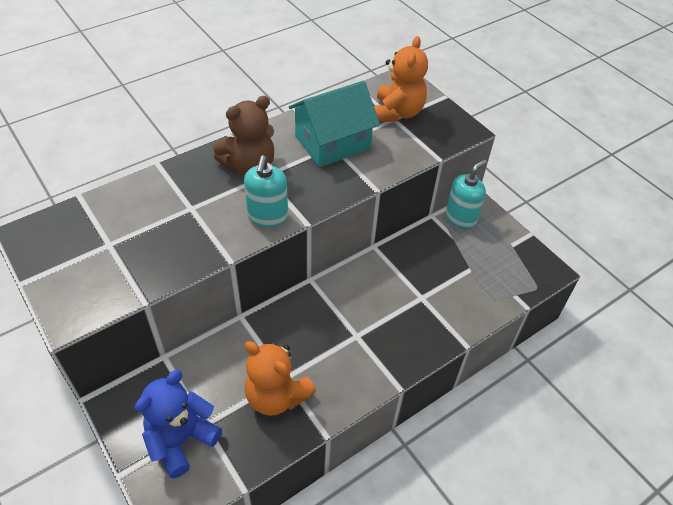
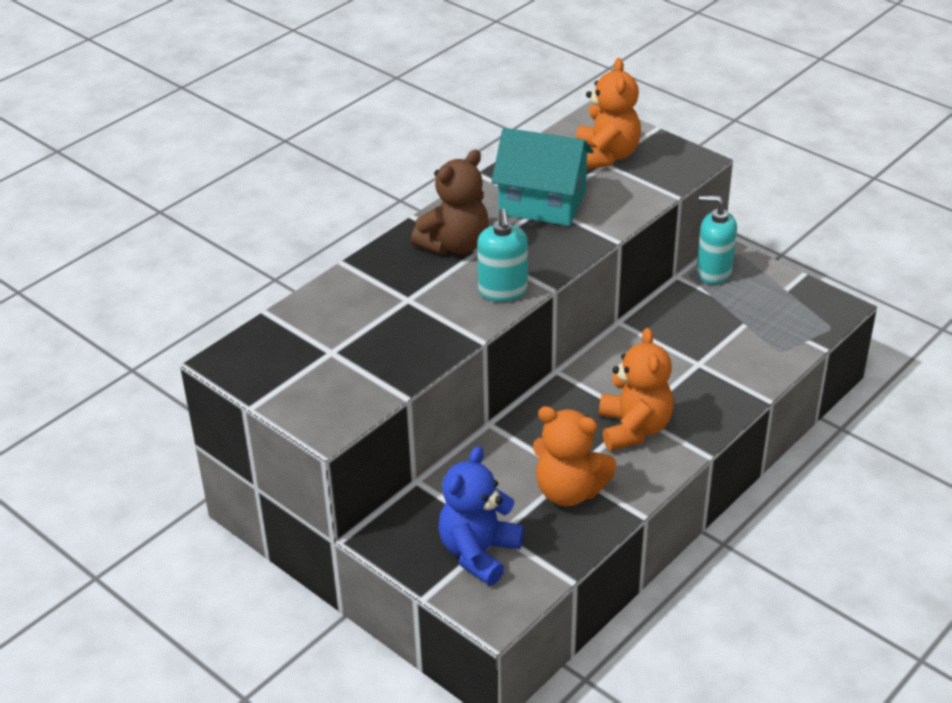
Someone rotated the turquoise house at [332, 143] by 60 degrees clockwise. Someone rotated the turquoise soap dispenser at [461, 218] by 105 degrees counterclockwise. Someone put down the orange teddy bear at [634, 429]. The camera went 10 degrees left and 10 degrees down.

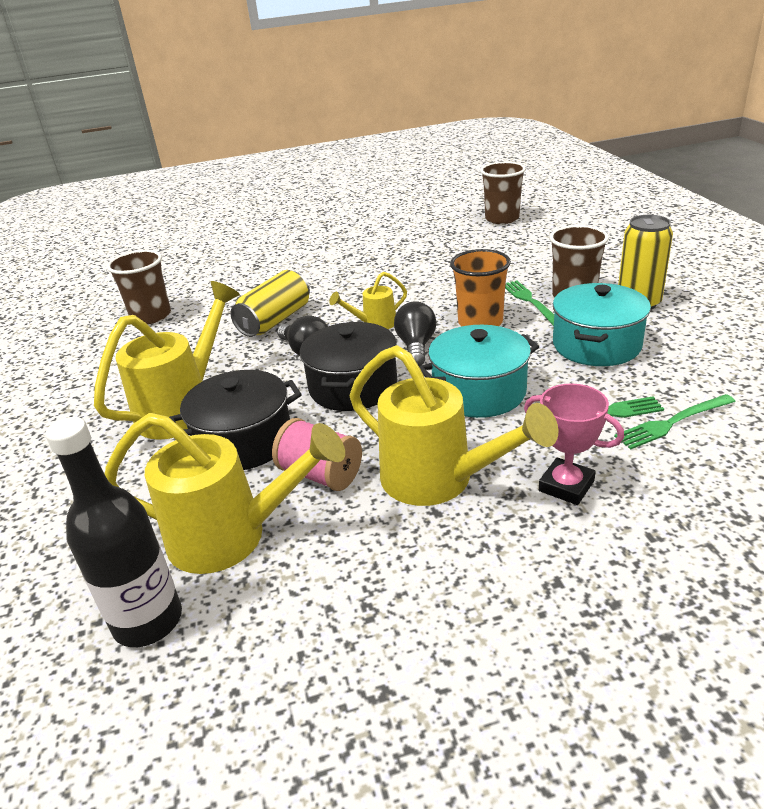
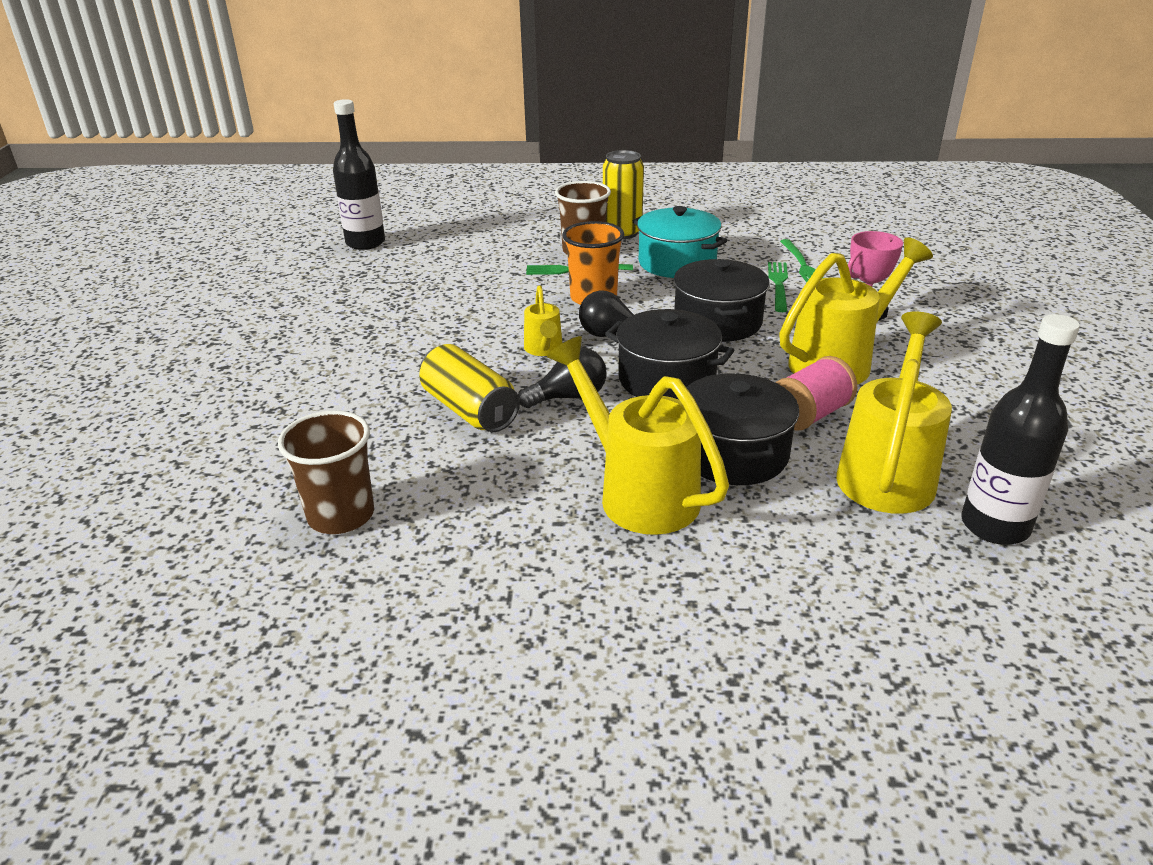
Someone swapped the brown cup at [502, 219] for the black bottle at [365, 243]. Someone repainted the turquoise pot at [479, 392], which became the black pot at [717, 322]. The camera went 75 degrees left and 0 degrees up.

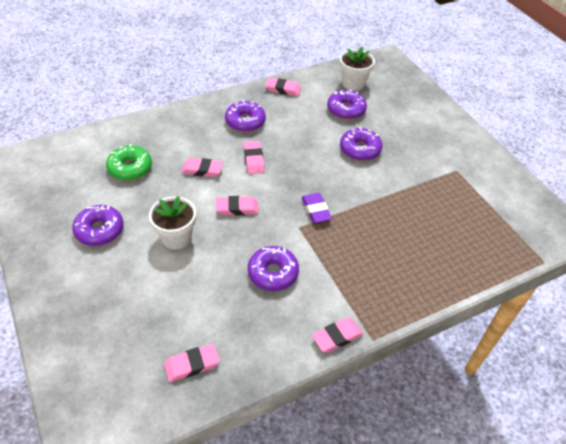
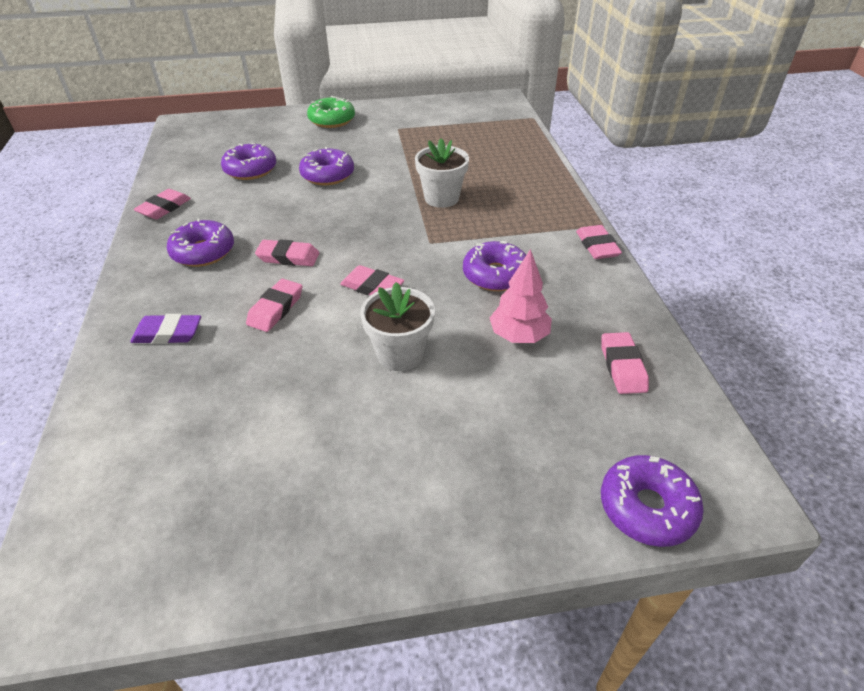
Someone carried the white flower pot from [353, 84] to [441, 198]. Someone carried the green donut from [130, 168] to [332, 120]. Someone carried the purple eraser from [316, 210] to [168, 333]. Someone rotated the pink eraser at [237, 208] by 75 degrees counterclockwise. Someone carried the purple donut from [99, 230] to [647, 507]. Someone put down the pink tree at [519, 336]. The camera went 70 degrees left and 5 degrees down.

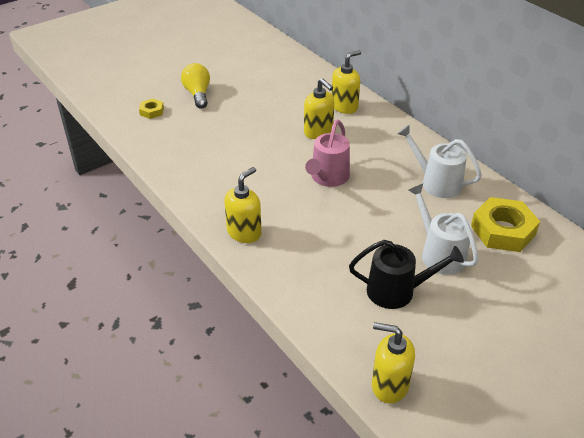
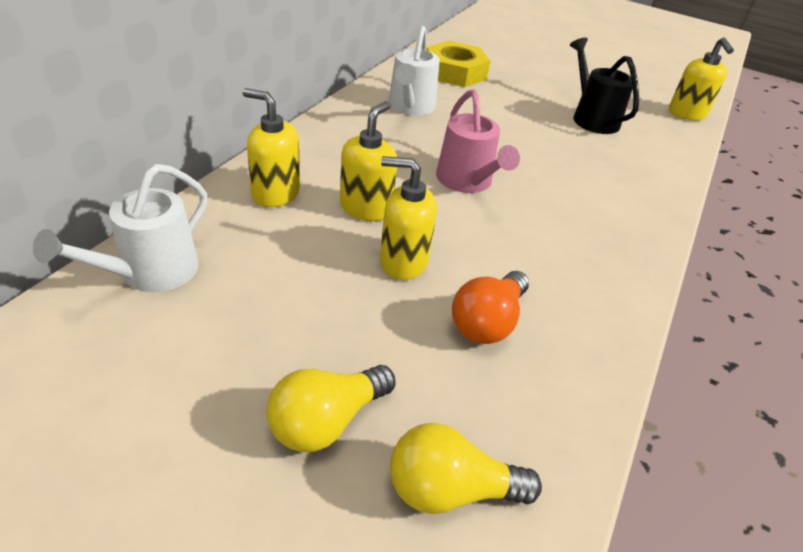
Someone swapped the yellow nut at [152, 111] for the yellow light bulb at [450, 489]. Someone rotated the pink watering can at [328, 178] by 75 degrees clockwise. Someone carried the yellow soap dispenser from [244, 232] to [403, 261]. Someone carried the white watering can from [439, 254] to [151, 272]. Someone put down the orange light bulb at [487, 322]. The camera went 120 degrees left and 0 degrees up.

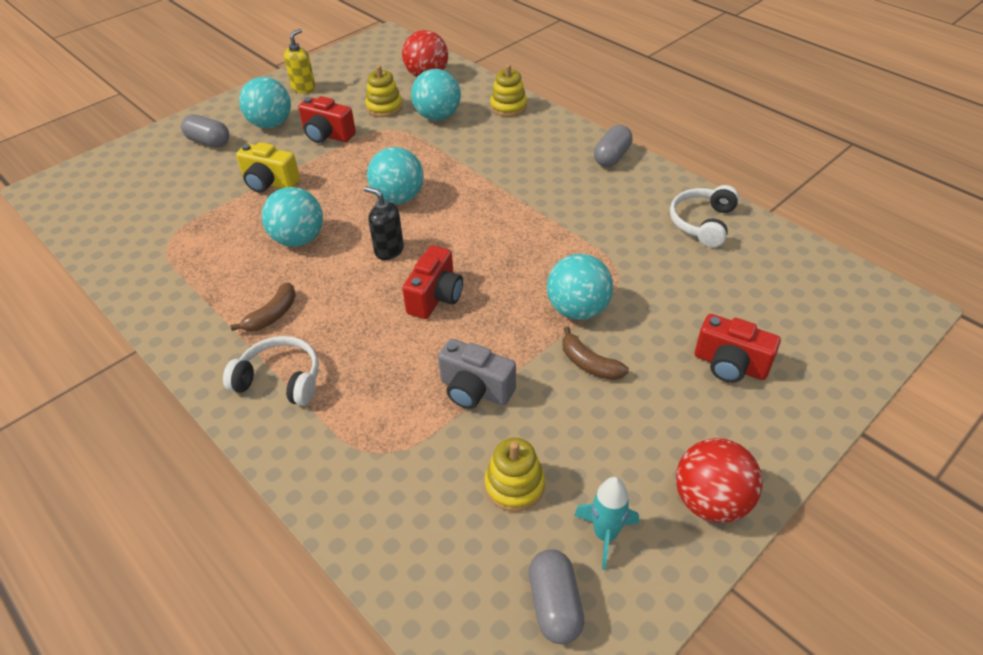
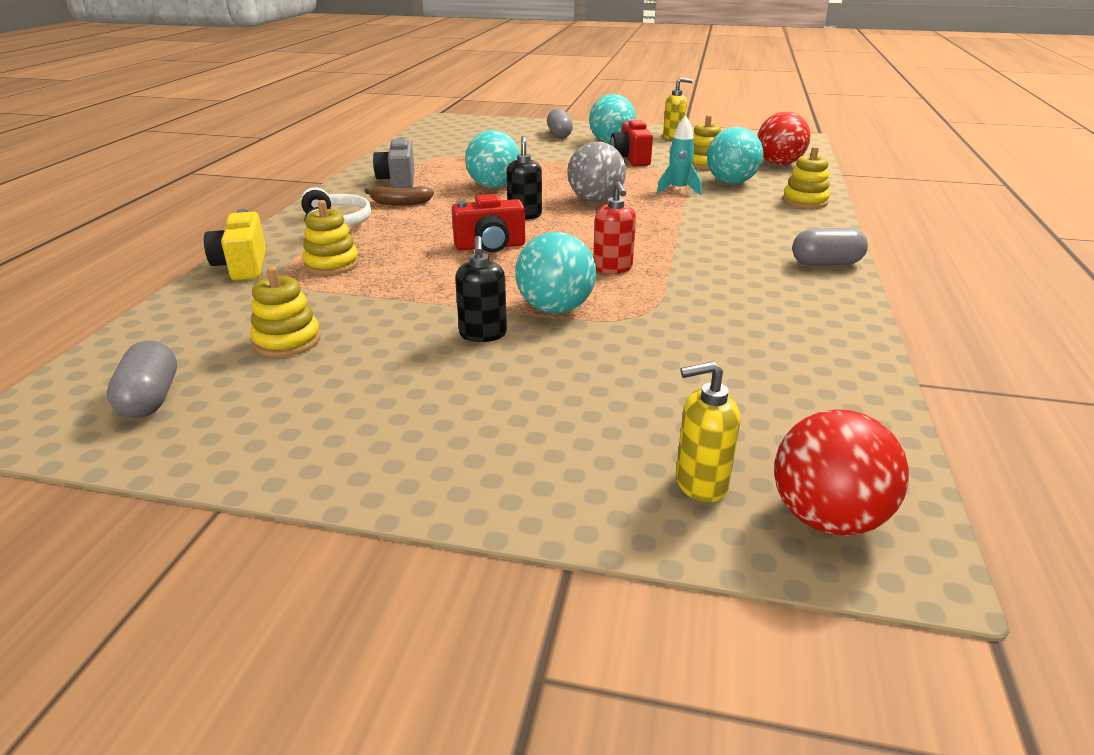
Someone carried the yellow camera from [270, 183] to [242, 266]. Someone repainted the turquoise ball at [398, 198], which became the grey ball at [595, 200]. Someone took away the white headphones at [702, 223]. Someone took away the red camera at [730, 365]. Someone swapped the brown banana at [589, 363] for the black soap dispenser at [483, 334]. Someone carried the grey camera from [475, 390] to [398, 181]. Someone carried the red ball from [710, 501] to [826, 518]. Someone carried the turquoise rocket from [605, 534] to [678, 190]. Someone rotated the grey capsule at [555, 604] by 60 degrees counterclockwise. Someone put down the red soap dispenser at [612, 268]. Someone put down the yellow stacking toy at [332, 264]. Someone put down the yellow soap dispenser at [700, 483]. The camera went 55 degrees right and 15 degrees down.

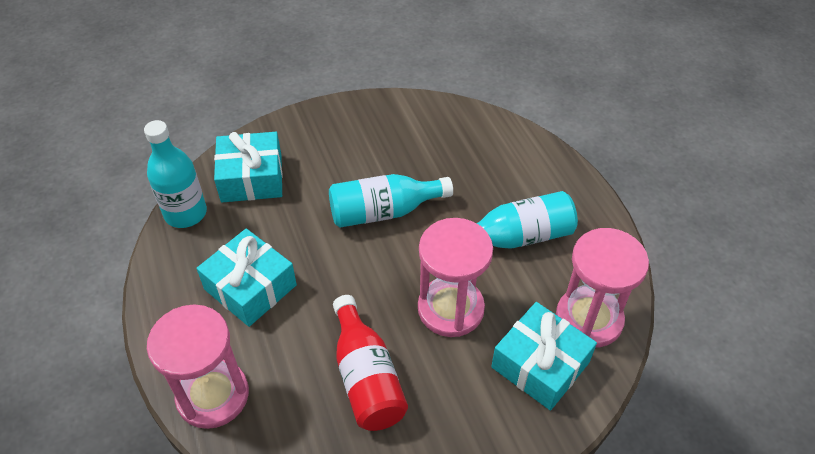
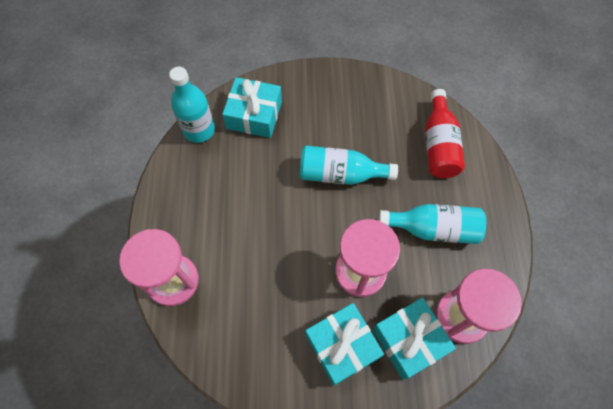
Someone carried the turquoise gift from [250, 287] to [342, 346]. Someone carried the red bottle from [366, 377] to [439, 145]. The camera went 20 degrees right and 15 degrees up.

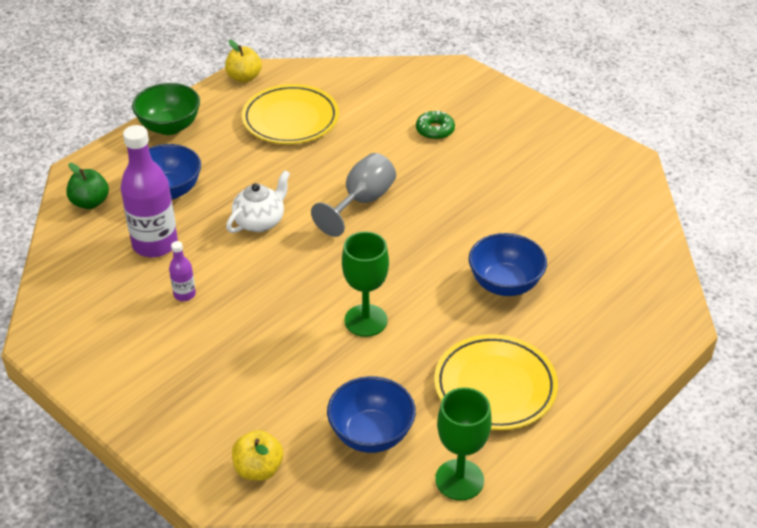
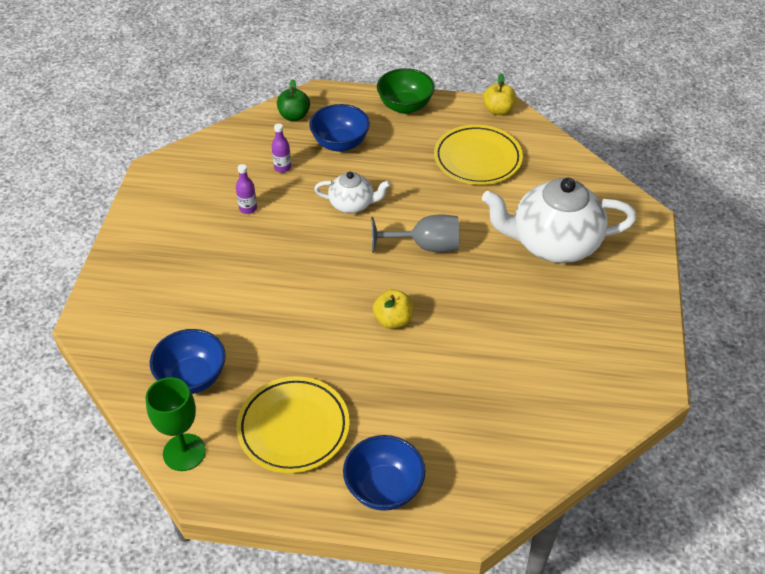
Someone swapped the green donut at [435, 130] for the white teapot at [553, 244]. Someone scaled the purple bottle at [155, 244] by 0.46. Someone took away the green goblet at [366, 320]. Someone carried the blue bowl from [505, 284] to [384, 488]. Someone carried the yellow apple from [258, 469] to [393, 320]. The camera went 55 degrees right and 5 degrees up.

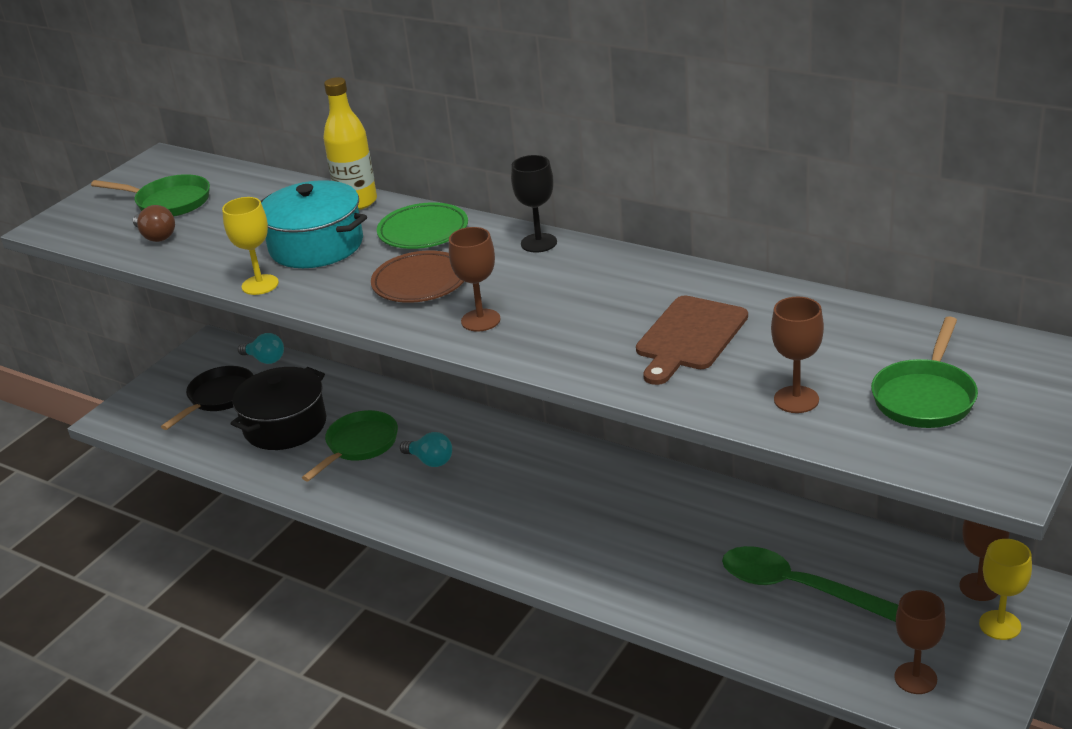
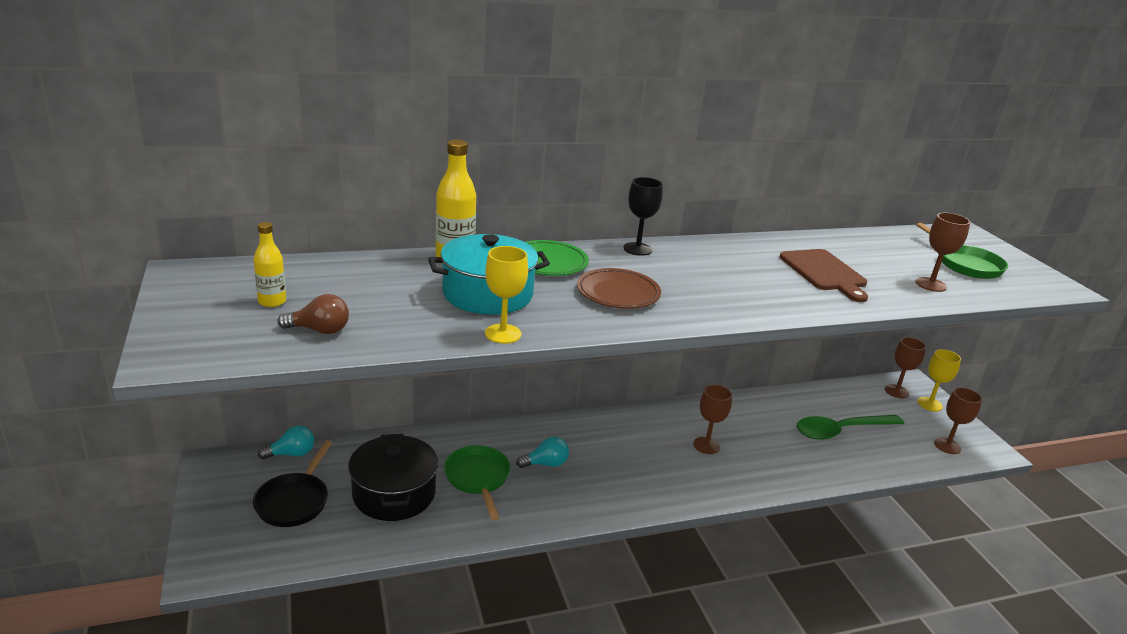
Someone swapped the green pan at [169, 202] for the yellow bottle at [272, 302]. Someone carried the brown goblet from [480, 320] to [706, 445]. Someone rotated the black pan at [218, 398] by 150 degrees counterclockwise. The camera went 55 degrees left and 5 degrees down.

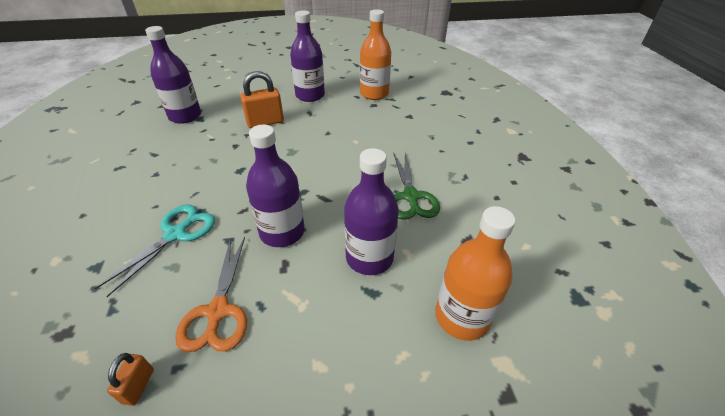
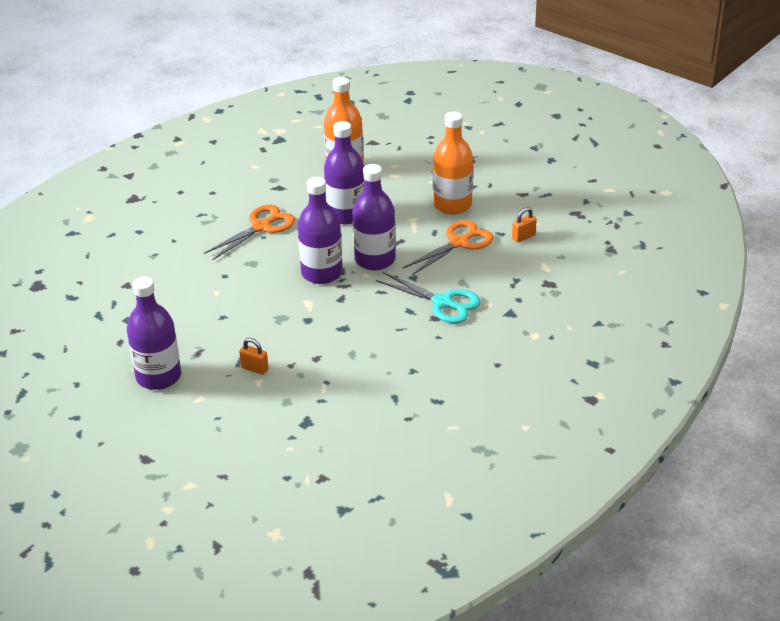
Someone carried the orange bottle from [374, 94] to [452, 205]. Someone carried the purple bottle from [185, 116] to [322, 273]. Someone scaled the orange padlock at [265, 122] by 0.54. Someone repainted the green scissors at [411, 196], which became the orange scissors at [261, 227]. Someone rotated the turquoise scissors at [176, 234] by 135 degrees counterclockwise. The camera went 130 degrees left and 5 degrees down.

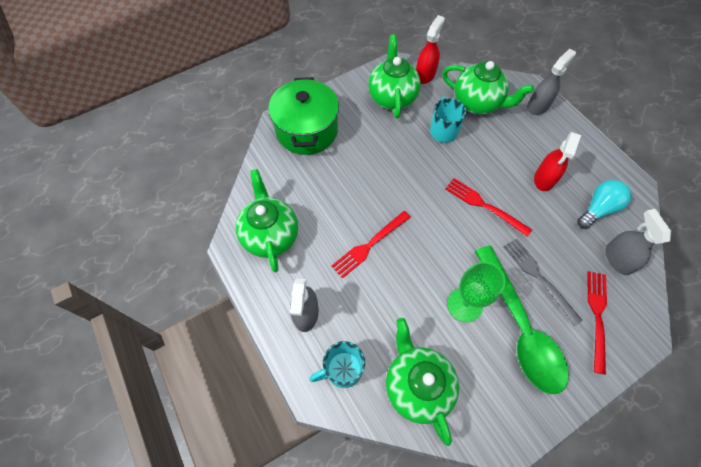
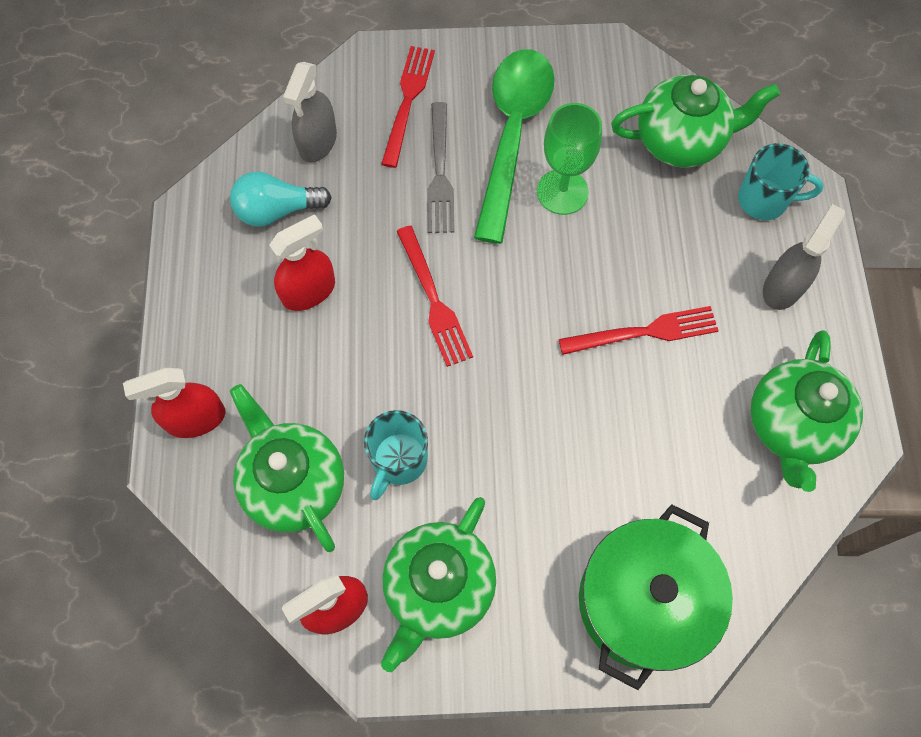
Someone repainted the grey spray bottle at [538, 106], which became the red spray bottle at [195, 419]. Someone rotated the red fork at [597, 316] by 150 degrees clockwise. Someone rotated the green teapot at [417, 385] by 105 degrees counterclockwise. The camera went 150 degrees left and 5 degrees up.

